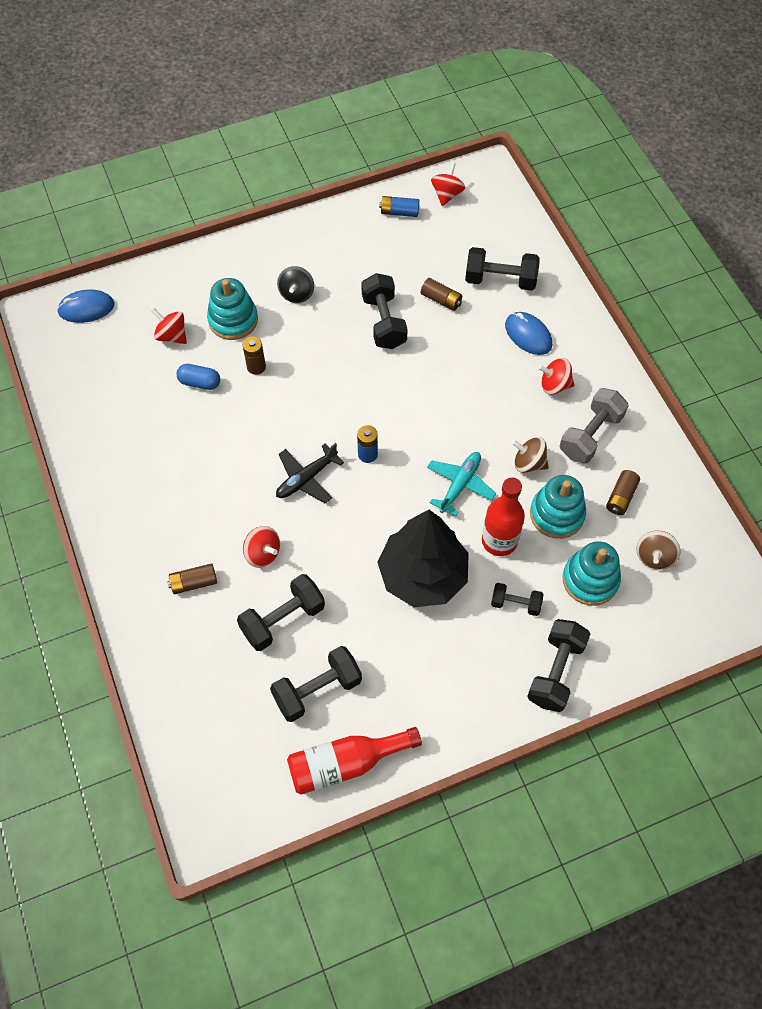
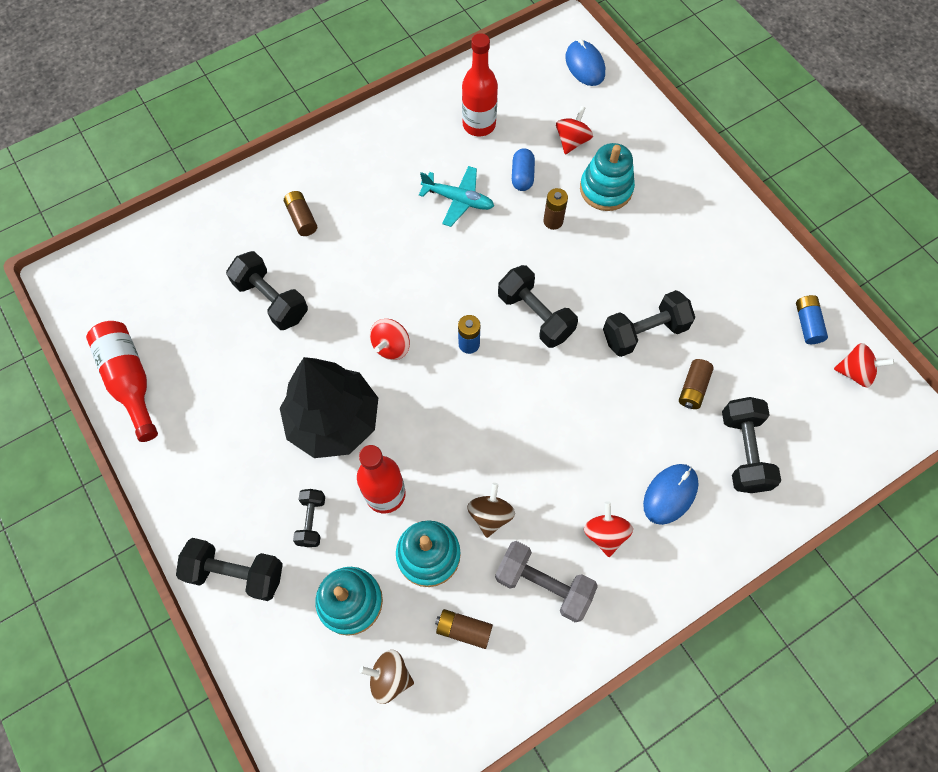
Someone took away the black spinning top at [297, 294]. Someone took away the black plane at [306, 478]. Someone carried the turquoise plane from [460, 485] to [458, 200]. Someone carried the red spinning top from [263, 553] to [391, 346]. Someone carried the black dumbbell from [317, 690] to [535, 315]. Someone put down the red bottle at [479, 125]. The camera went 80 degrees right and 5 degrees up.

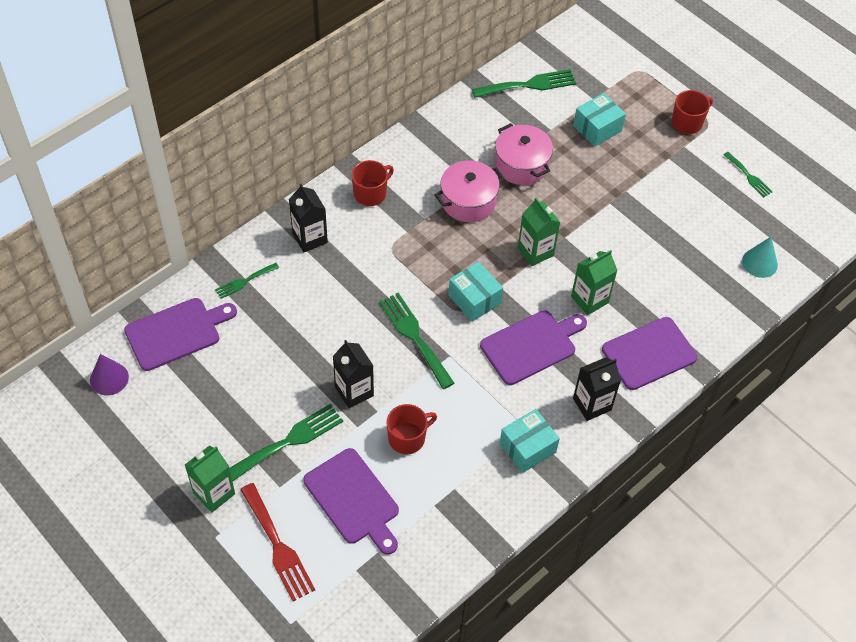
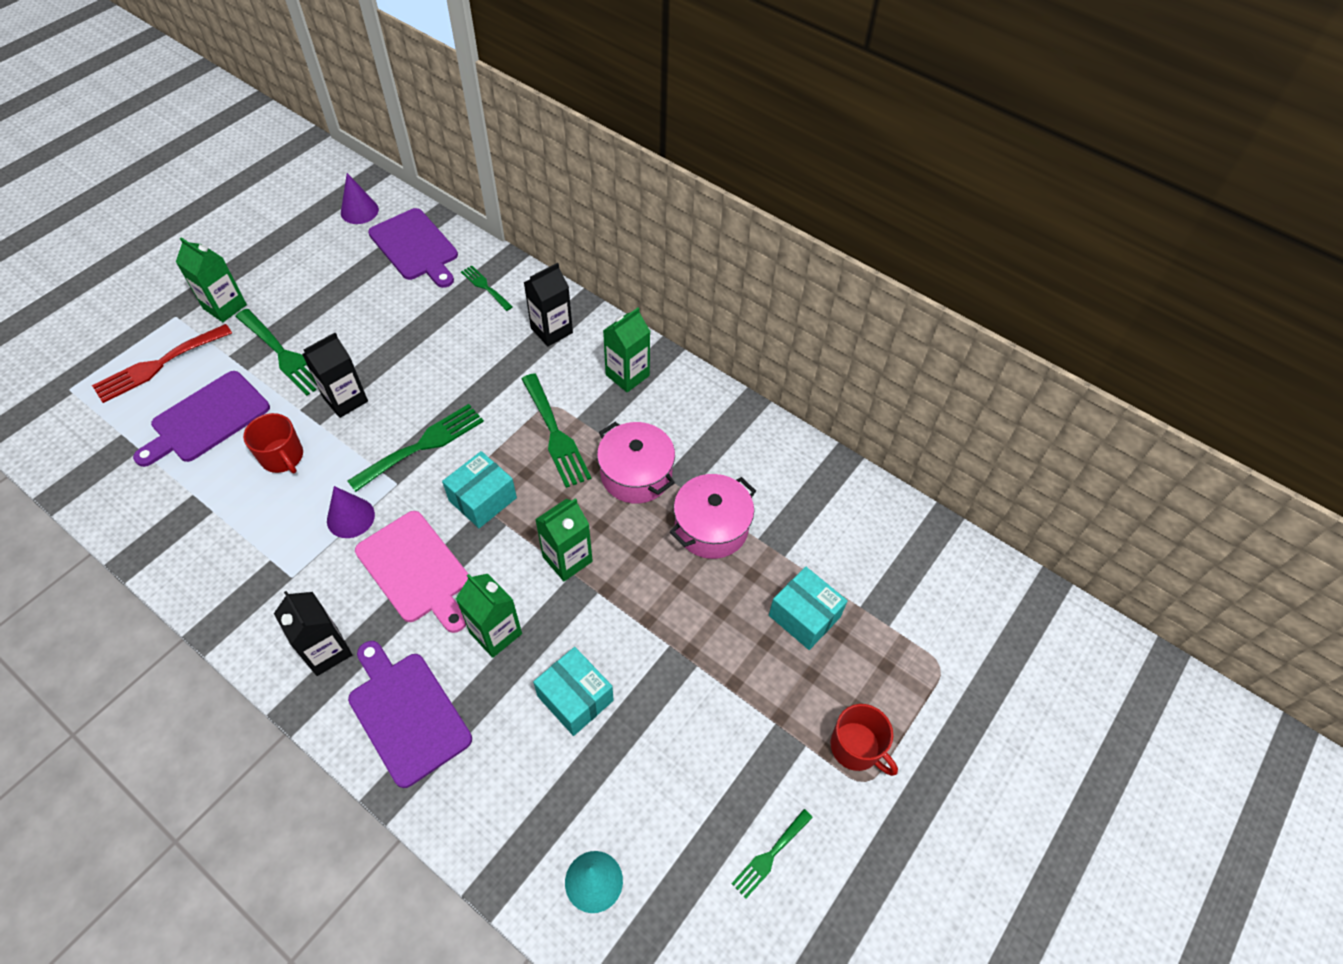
Someone carried the green fork from [529, 85] to [555, 434]. Someone swapped the red mug at [370, 193] for the green carton at [627, 375]. Someone repainted the purple cutting board at [531, 346], which became the pink cutting board at [416, 570]. Someone carried the turquoise box from [527, 448] to [575, 698]. Someone put down the purple cone at [350, 517]. The camera went 80 degrees right and 0 degrees up.

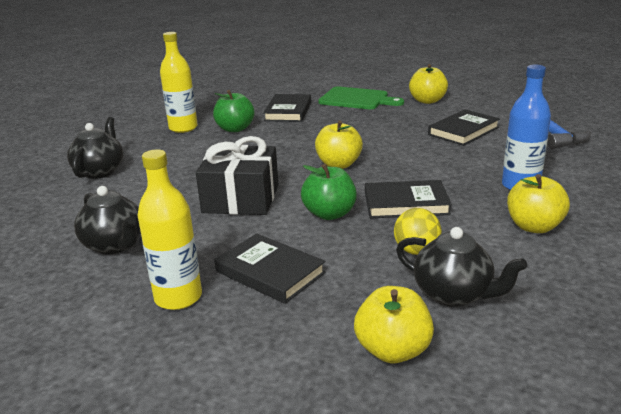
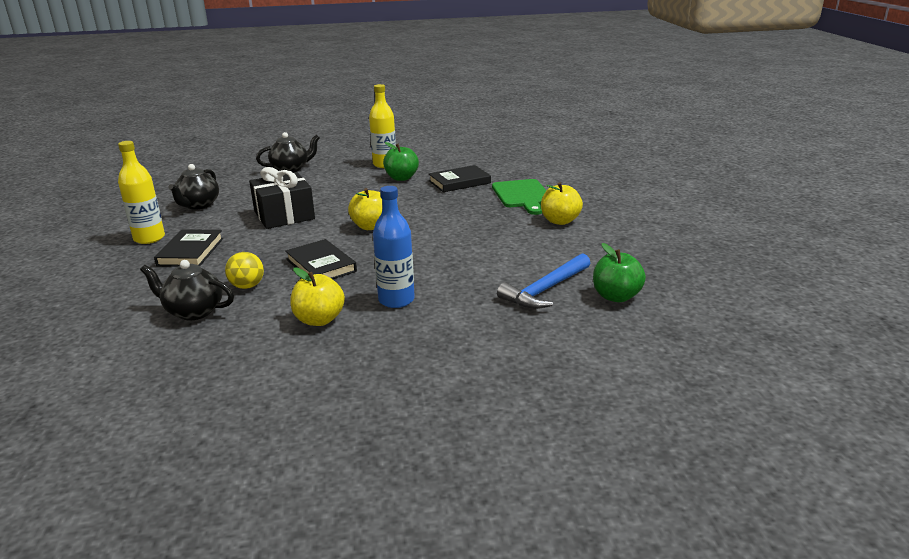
Someone took away the black book at [463, 131]. Someone carried the green apple from [329, 214] to [616, 296]. Someone rotated the black teapot at [453, 294] by 105 degrees clockwise. Someone took away the yellow apple at [393, 350]. The camera went 55 degrees right and 0 degrees up.

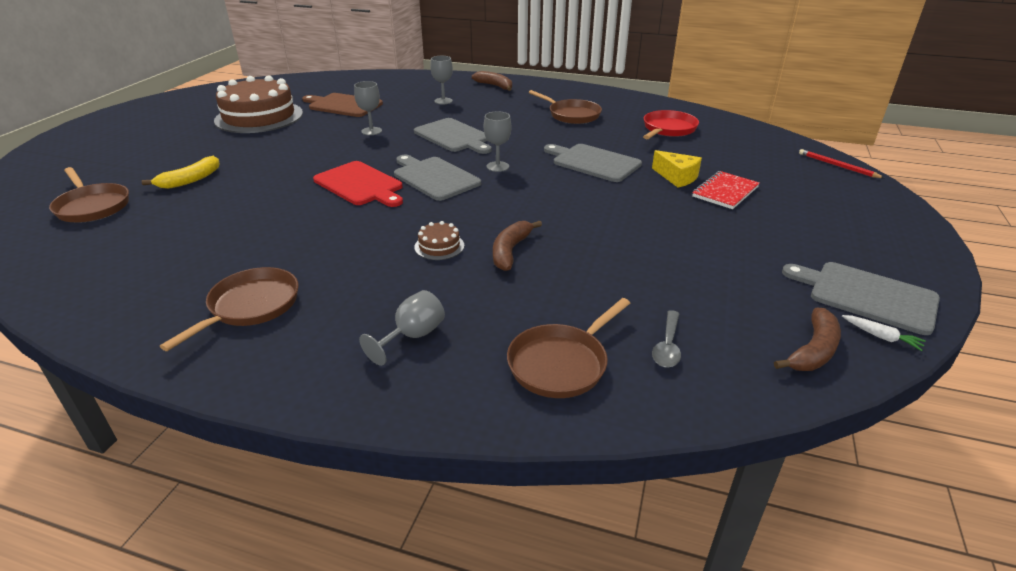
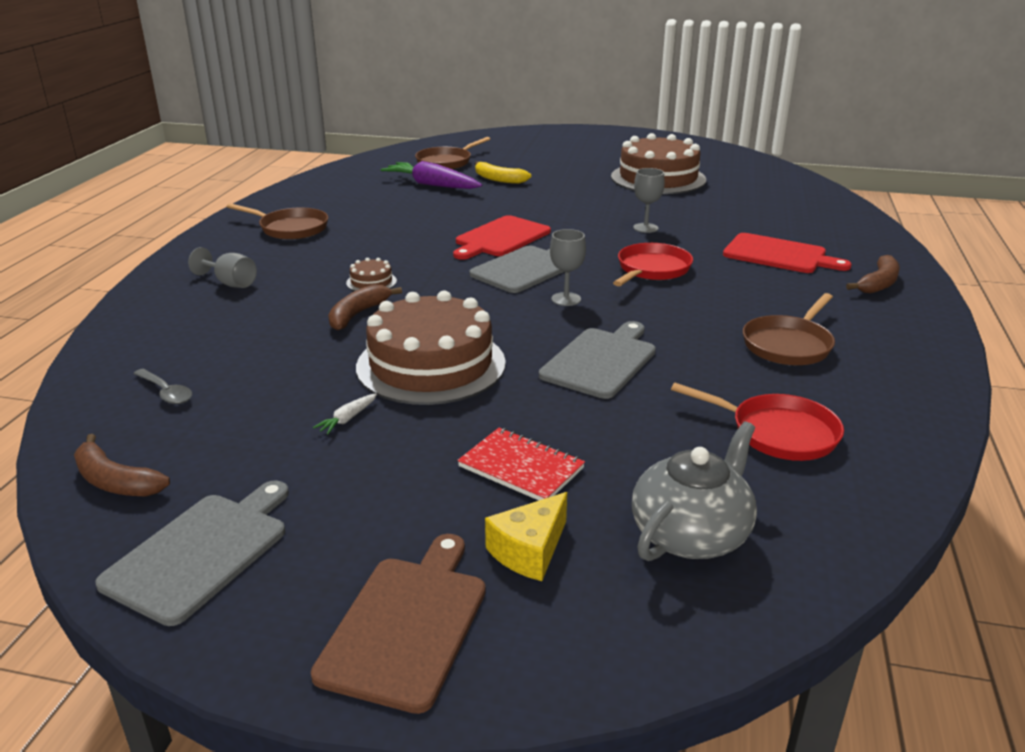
Someone swapped the grey goblet at [443, 101] for the red cutting board at [779, 255]. Someone carried the brown cutting board from [343, 105] to [407, 624]. Someone swapped the grey cutting board at [454, 136] for the red pan at [651, 270]. Someone took away the red pencil at [837, 166]. Someone carried the yellow cheese from [677, 177] to [529, 551]. Someone rotated the brown banana at [510, 251] by 75 degrees counterclockwise. Someone took away the brown pan at [561, 363]. Someone rotated the grey spoon at [667, 346] by 150 degrees counterclockwise. Someone carried the white carrot from [881, 337] to [347, 419]. Someone put down the purple carrot at [432, 185]. Someone put down the brown cake at [431, 365]. Someone put down the grey teapot at [691, 534]. The camera went 85 degrees right and 5 degrees down.

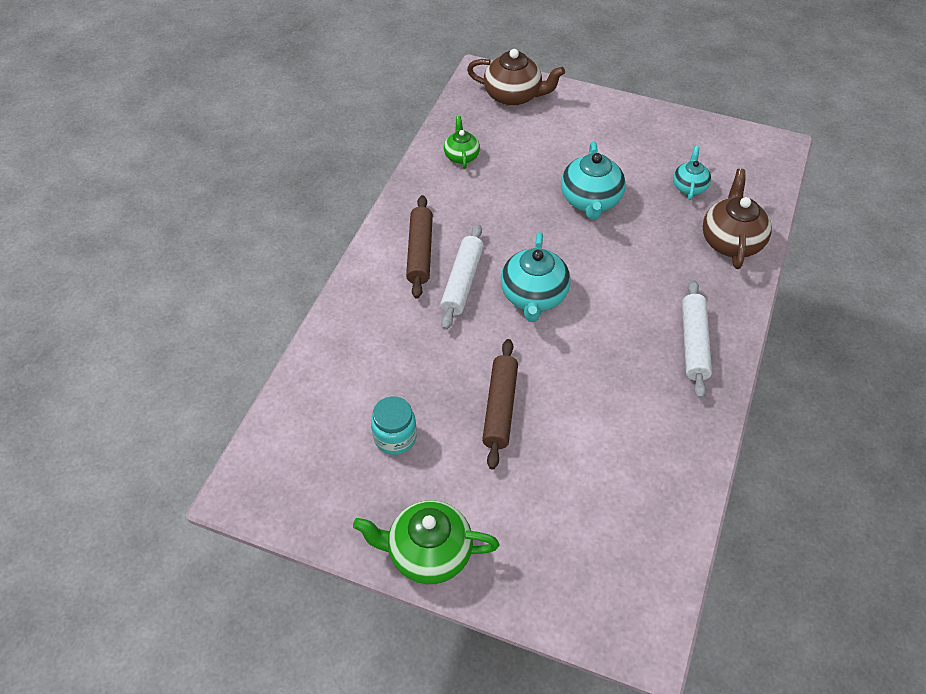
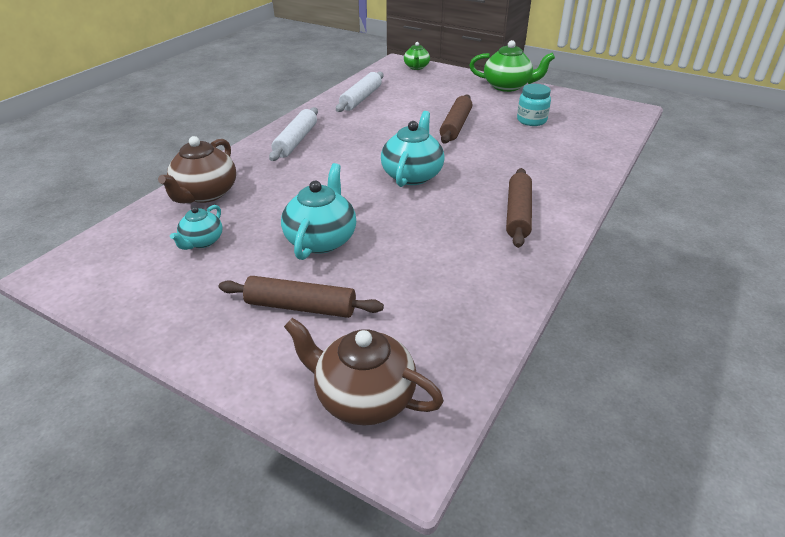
Someone carried the green teapot from [461, 156] to [416, 67]. Someone carried the white rolling pin from [462, 282] to [361, 98]. Someone put down the brown rolling pin at [300, 307]. The camera went 170 degrees left and 15 degrees down.

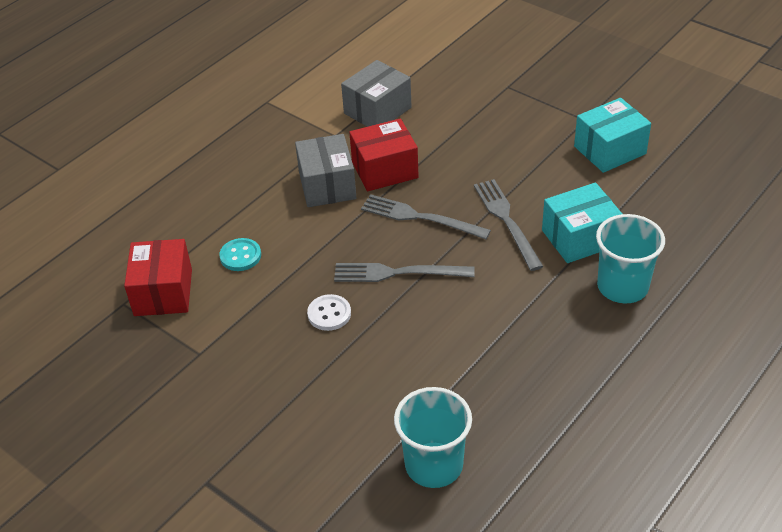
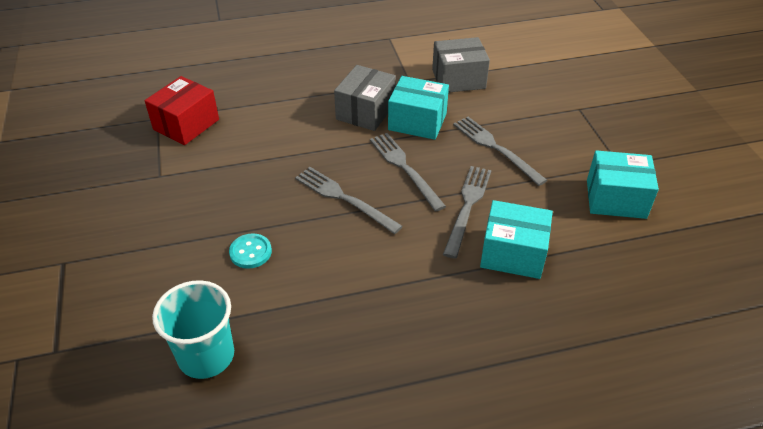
Someone repainted the red box at [384, 170], which became the turquoise box at [417, 121]. Someone took away the turquoise cup at [622, 286]. Someone carried the turquoise button from [240, 256] to [250, 252]. Someone took away the white button at [329, 314]. Someone put down the grey fork at [495, 148]. The camera went 35 degrees right and 0 degrees up.

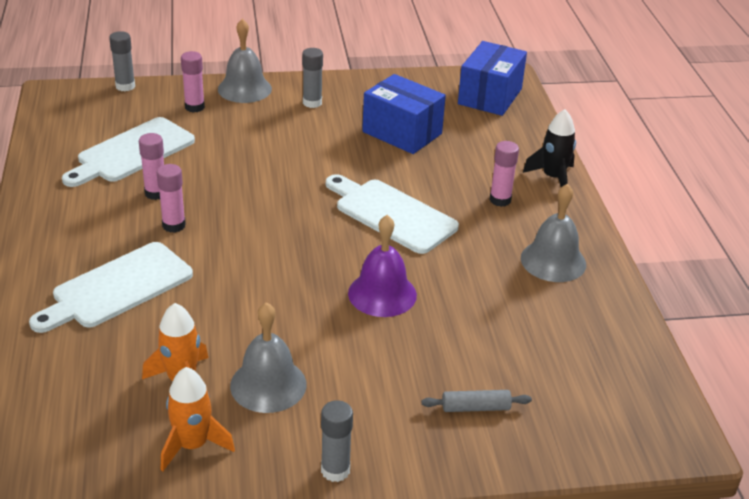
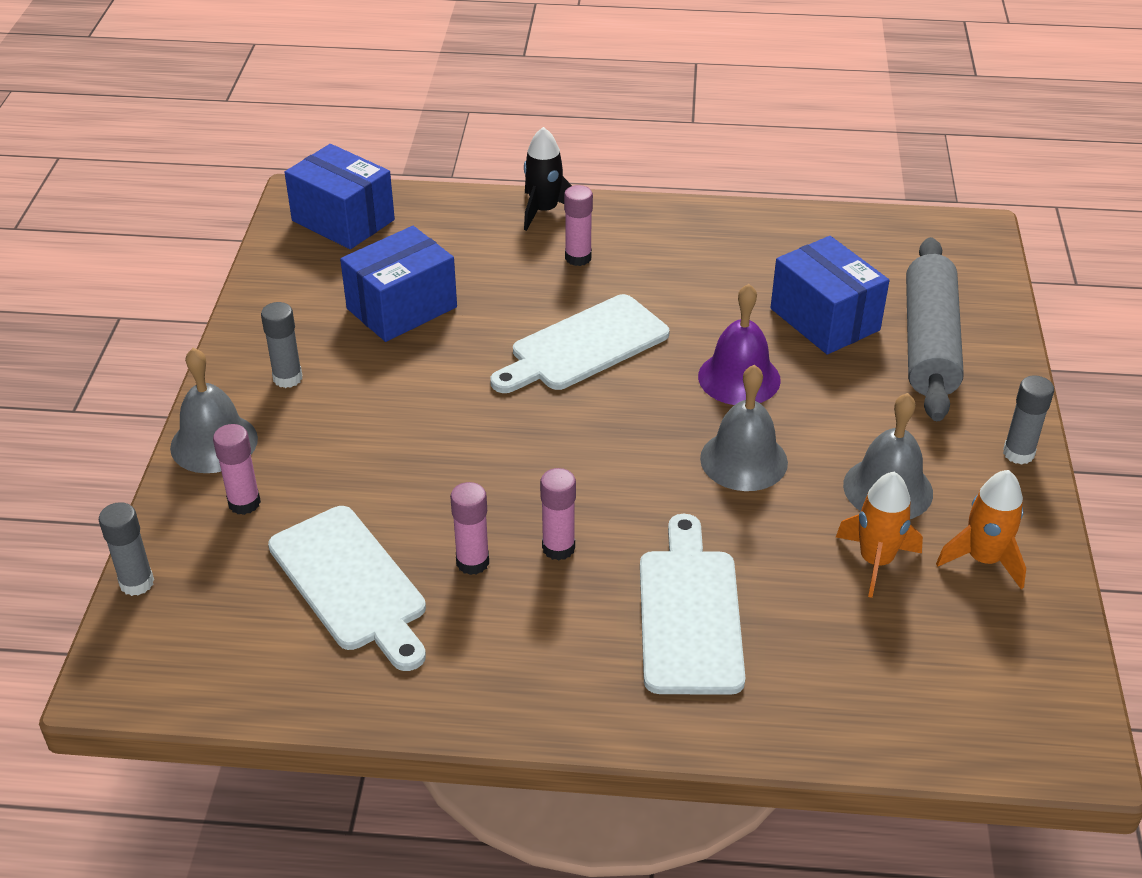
Someone carried the grey bell from [553, 261] to [743, 460]. Someone rotated the white cutting board at [117, 288] by 150 degrees counterclockwise. Someone scaled the grey rolling pin at [475, 408] by 2.43. Someone put down the blue box at [825, 319]. The camera went 75 degrees left and 5 degrees up.

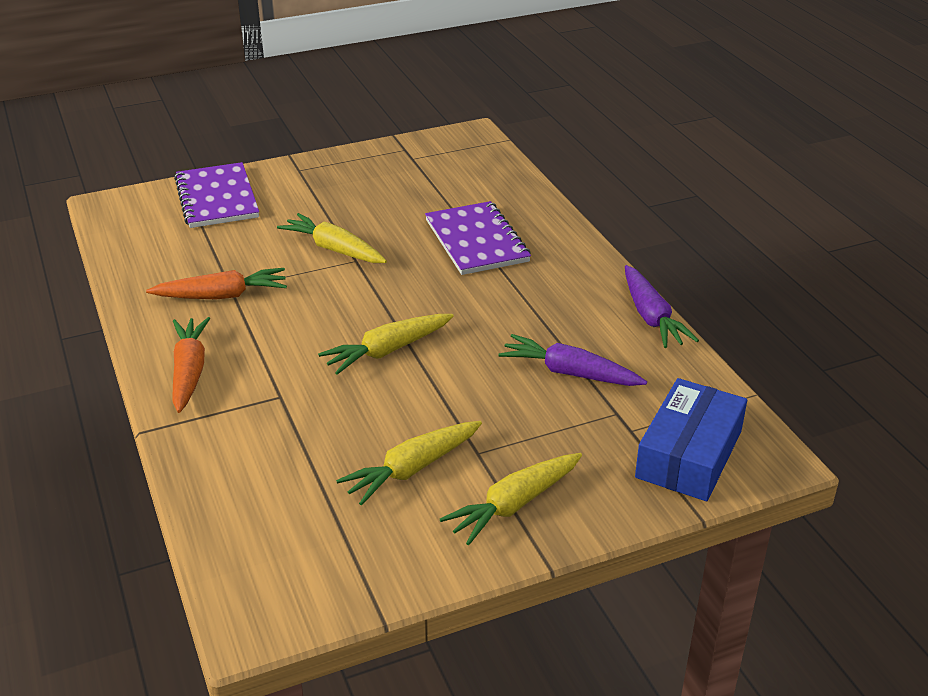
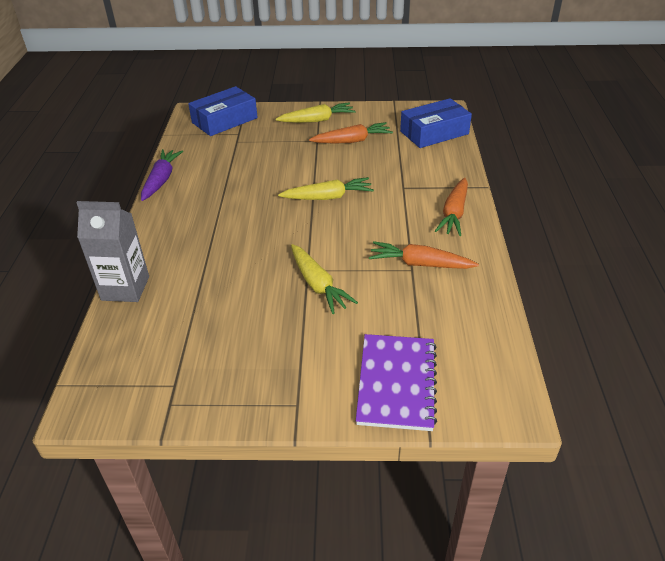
Someone took away the purple notebook at [476, 241]. Someone took away the purple carrot at [570, 373]. Someone repainted the yellow carrot at [413, 469], which became the orange carrot at [352, 141]. Someone put down the blue box at [434, 132]. Someone put down the grey carton at [125, 288]. The camera went 155 degrees left and 5 degrees up.

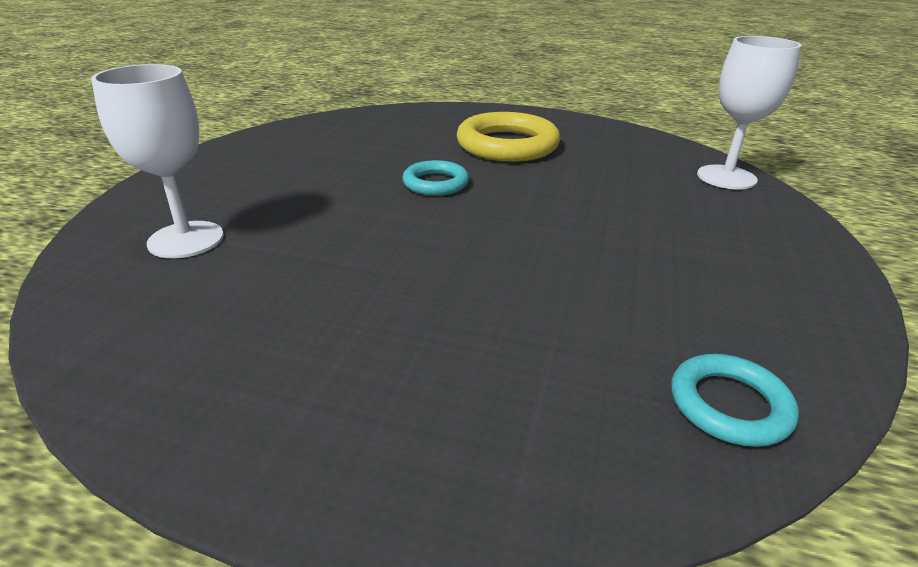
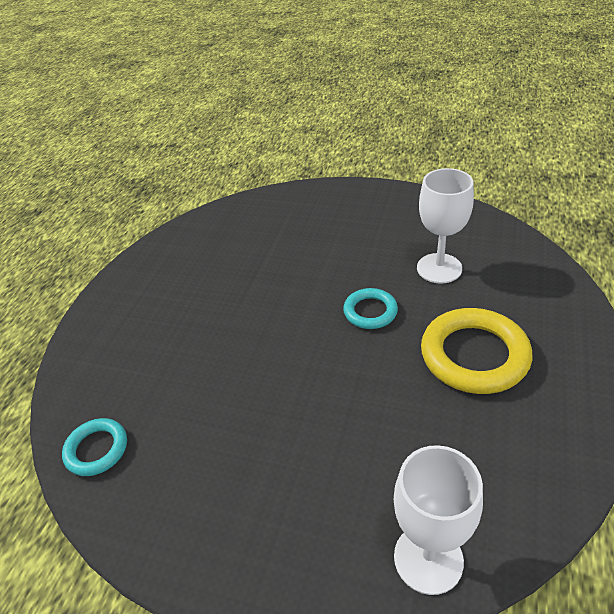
Someone carried the white goblet from [186, 240] to [439, 268]. The camera went 95 degrees right and 10 degrees up.

